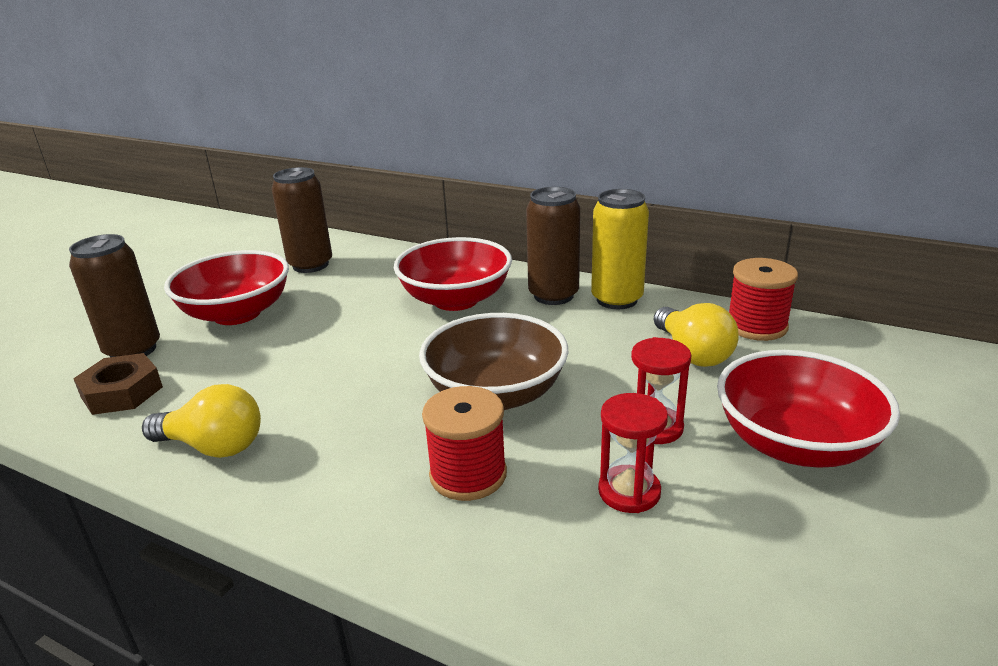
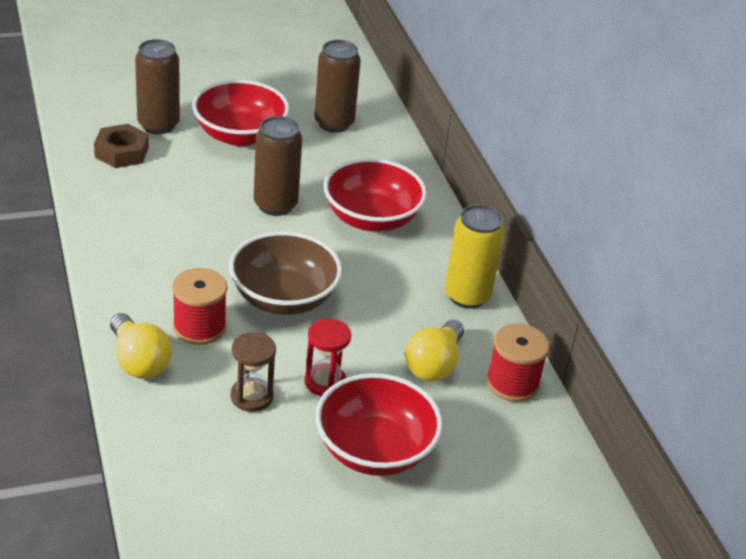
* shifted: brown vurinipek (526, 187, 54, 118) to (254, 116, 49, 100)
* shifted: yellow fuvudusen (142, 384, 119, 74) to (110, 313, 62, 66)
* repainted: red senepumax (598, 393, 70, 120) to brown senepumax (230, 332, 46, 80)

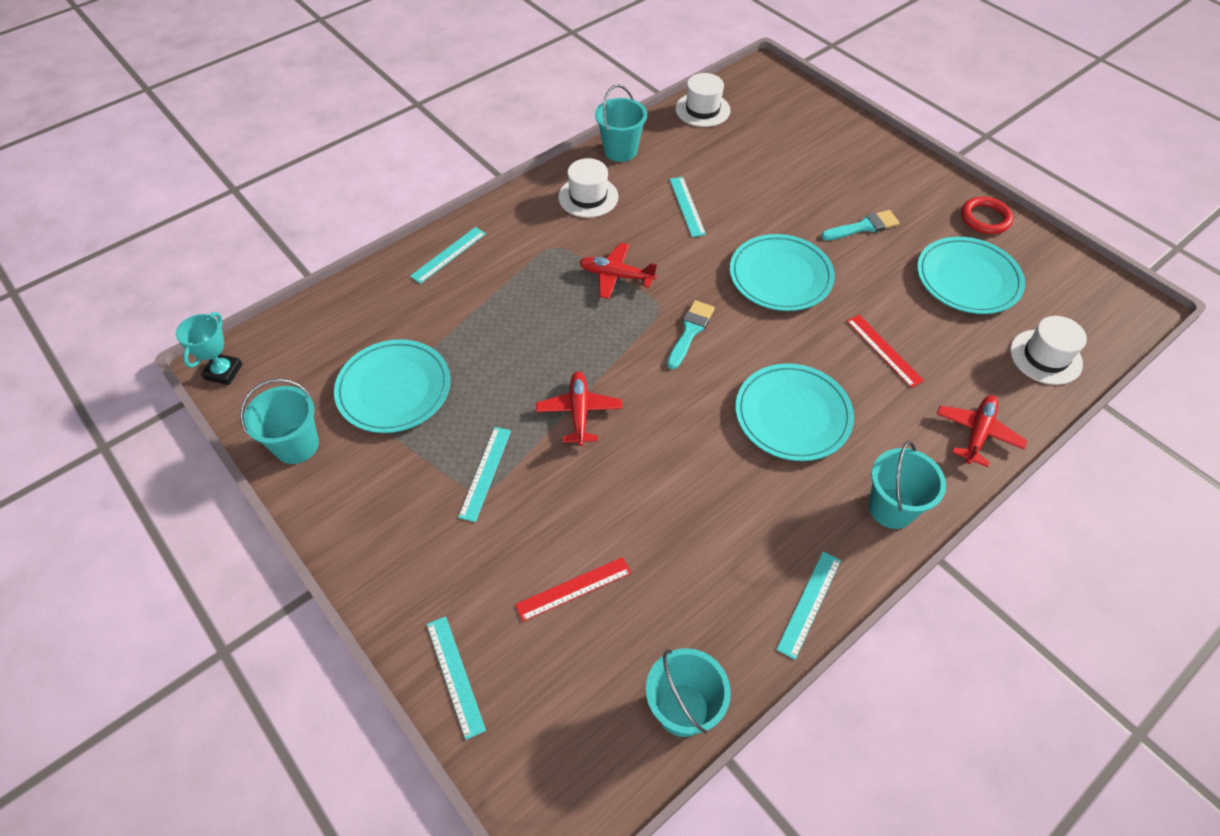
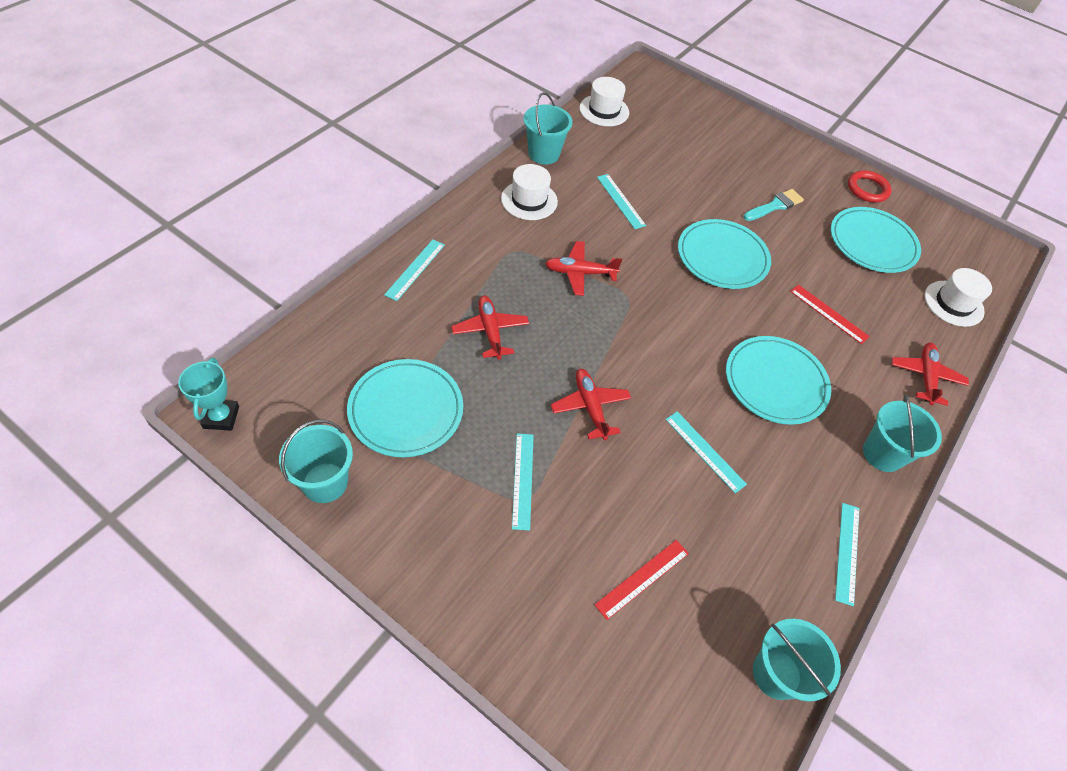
* gone: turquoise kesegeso (667, 300, 48, 69)
* shifted: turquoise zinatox (427, 616, 59, 124) to (665, 411, 82, 82)
* new: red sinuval (451, 295, 78, 65)

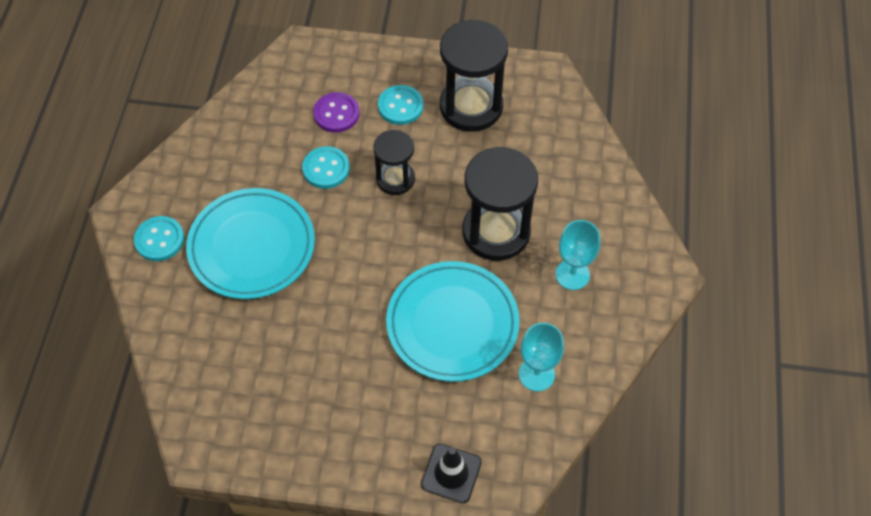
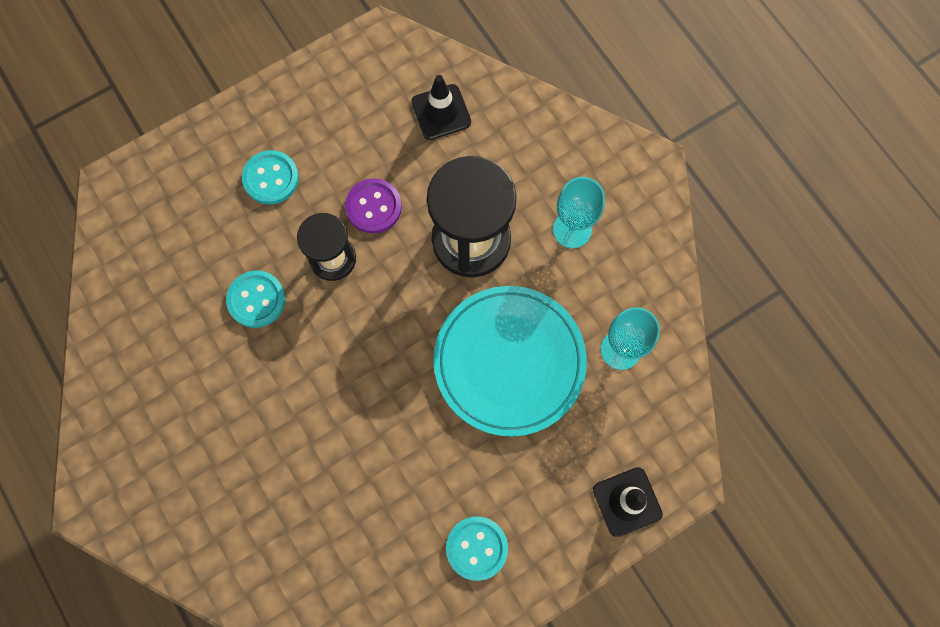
* gone: black senepumax (440, 20, 68, 112)
* shifted: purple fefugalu (313, 92, 46, 40) to (345, 178, 57, 55)
* gone: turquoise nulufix (186, 188, 129, 111)
* shifted: turquoise fefugalu (134, 216, 50, 45) to (446, 516, 62, 65)
* new: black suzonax (411, 75, 60, 65)

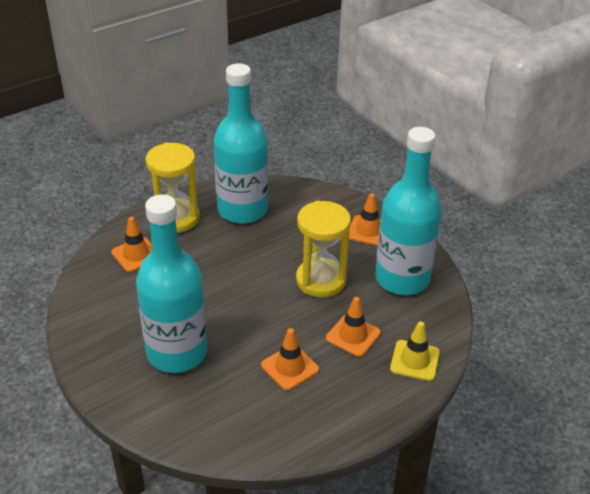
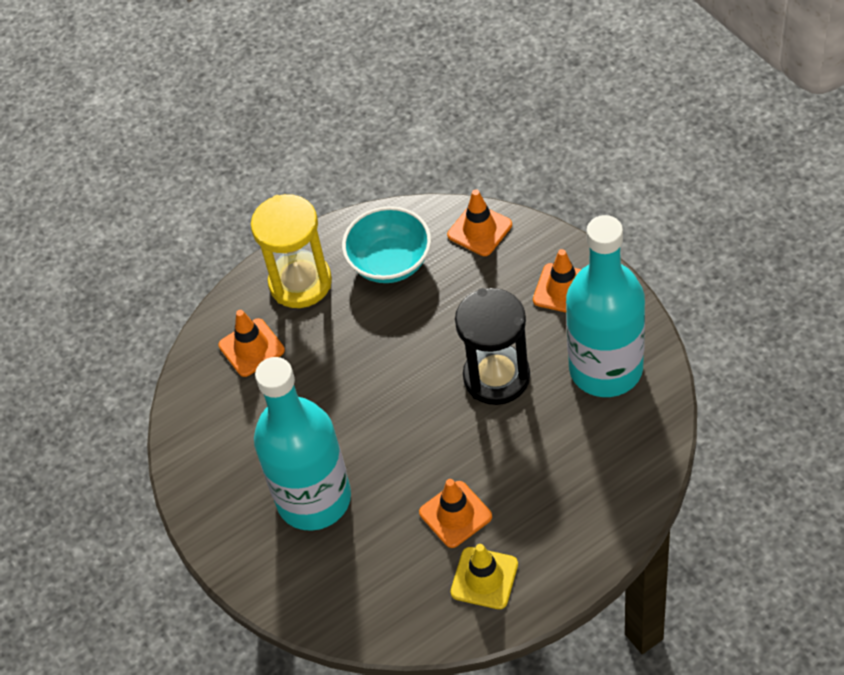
* swapped: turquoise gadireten (214, 63, 54, 161) to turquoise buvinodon (342, 206, 89, 77)
* repainted: yellow senepumax (296, 201, 55, 97) to black senepumax (455, 288, 75, 117)
* shifted: orange suzonax (326, 297, 55, 60) to (447, 189, 65, 67)
* shifted: yellow suzonax (390, 321, 50, 60) to (451, 544, 67, 65)

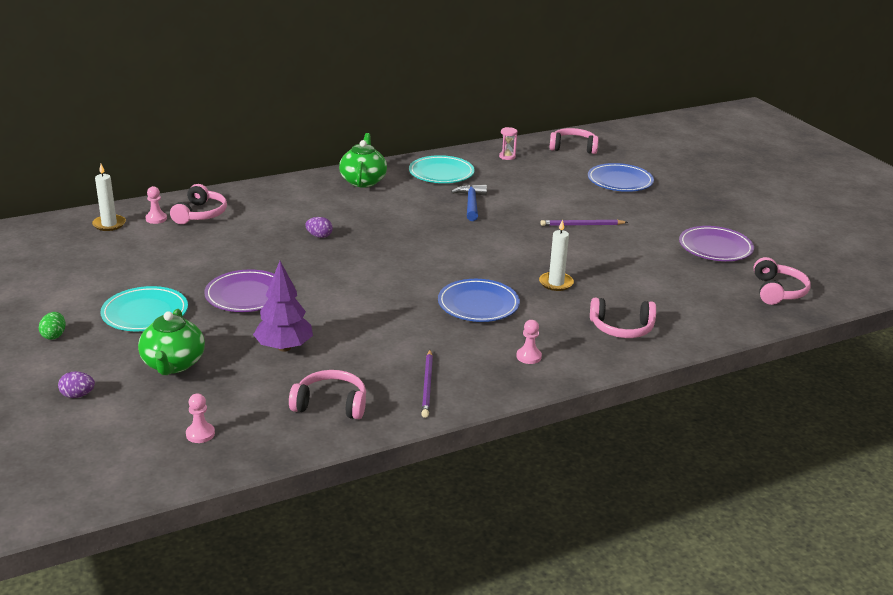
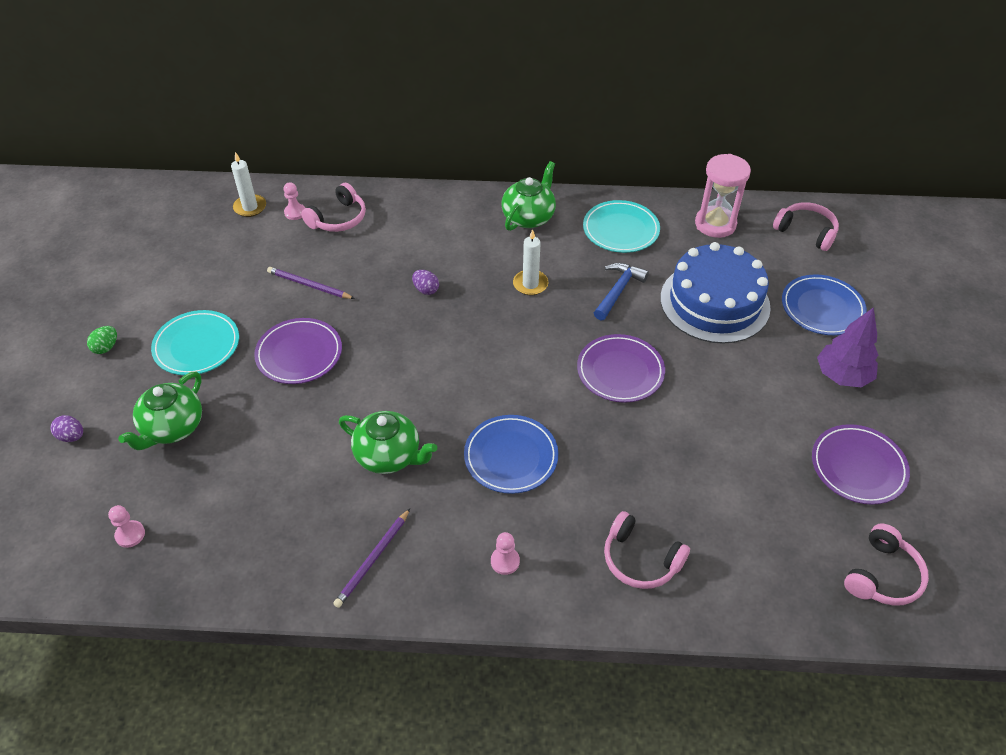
* scaled: pink senepumax (499, 127, 18, 33) = (695, 154, 56, 84) x2.08
* shifted: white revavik (539, 219, 35, 72) to (513, 229, 35, 66)
* shifted: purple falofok (540, 220, 88, 6) to (267, 267, 88, 32)
* shifted: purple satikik (253, 261, 60, 91) to (817, 307, 61, 81)
* gone: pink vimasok (289, 370, 77, 49)
* new: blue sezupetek (660, 242, 111, 102)
* new: purple nulufix (577, 334, 88, 69)
* new: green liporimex (339, 411, 98, 63)

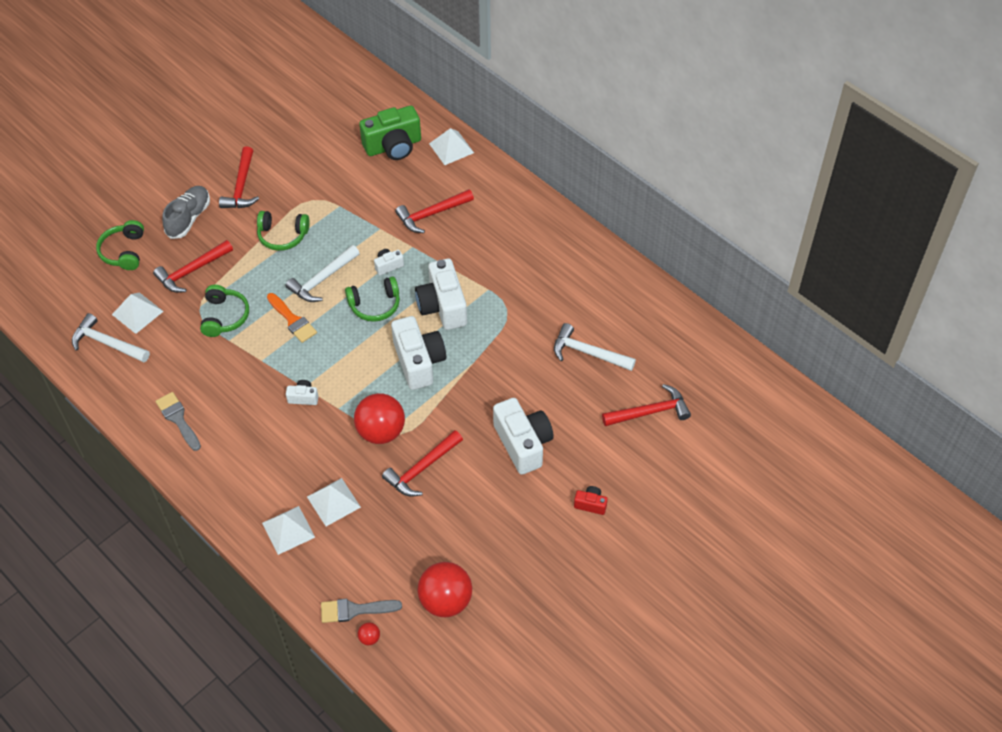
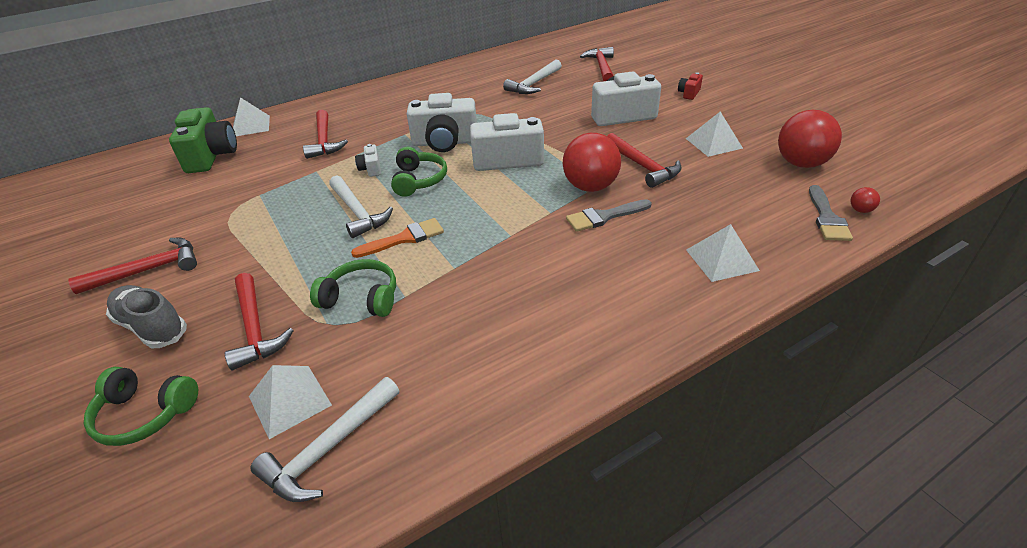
* rotated: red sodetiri (219, 147, 40, 61) = (68, 238, 129, 56) 45 degrees counterclockwise
* gone: green vimasok (257, 211, 53, 40)
* gone: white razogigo (286, 380, 33, 25)
* shifted: grey kesegeso (155, 392, 46, 59) to (566, 199, 86, 33)
* shifted: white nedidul (307, 478, 54, 48) to (686, 112, 57, 45)

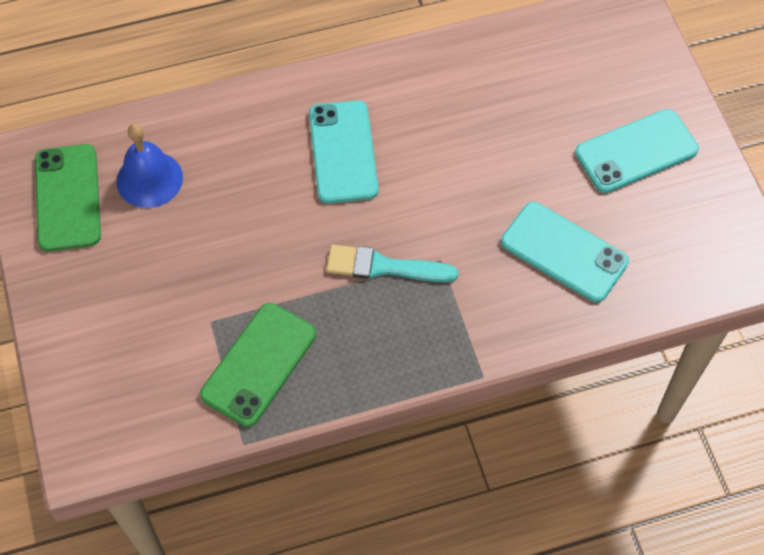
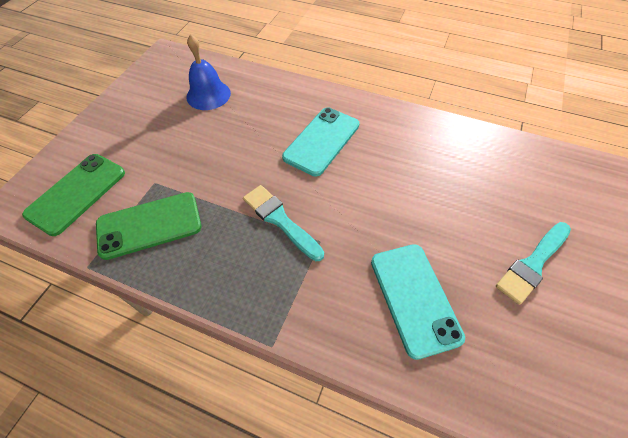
* swapped: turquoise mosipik (575, 109, 124, 84) to turquoise kesegeso (496, 222, 75, 83)
* shifted: green mosipik (35, 144, 66, 107) to (22, 154, 103, 82)

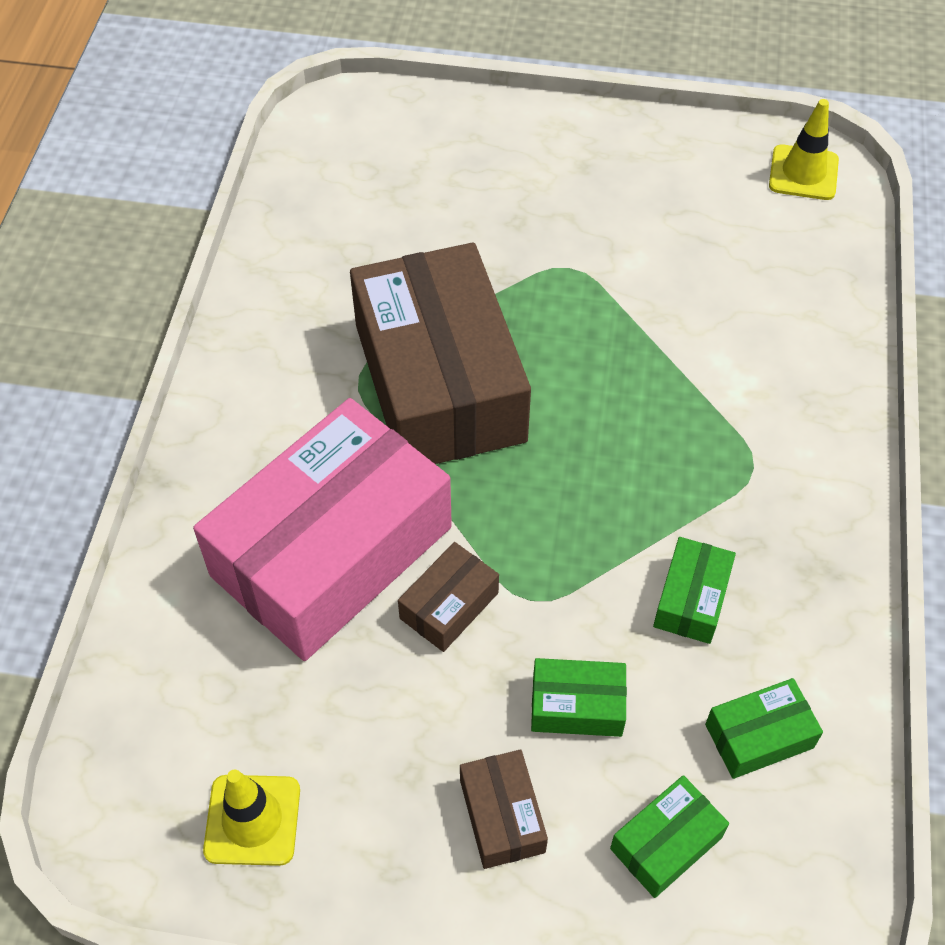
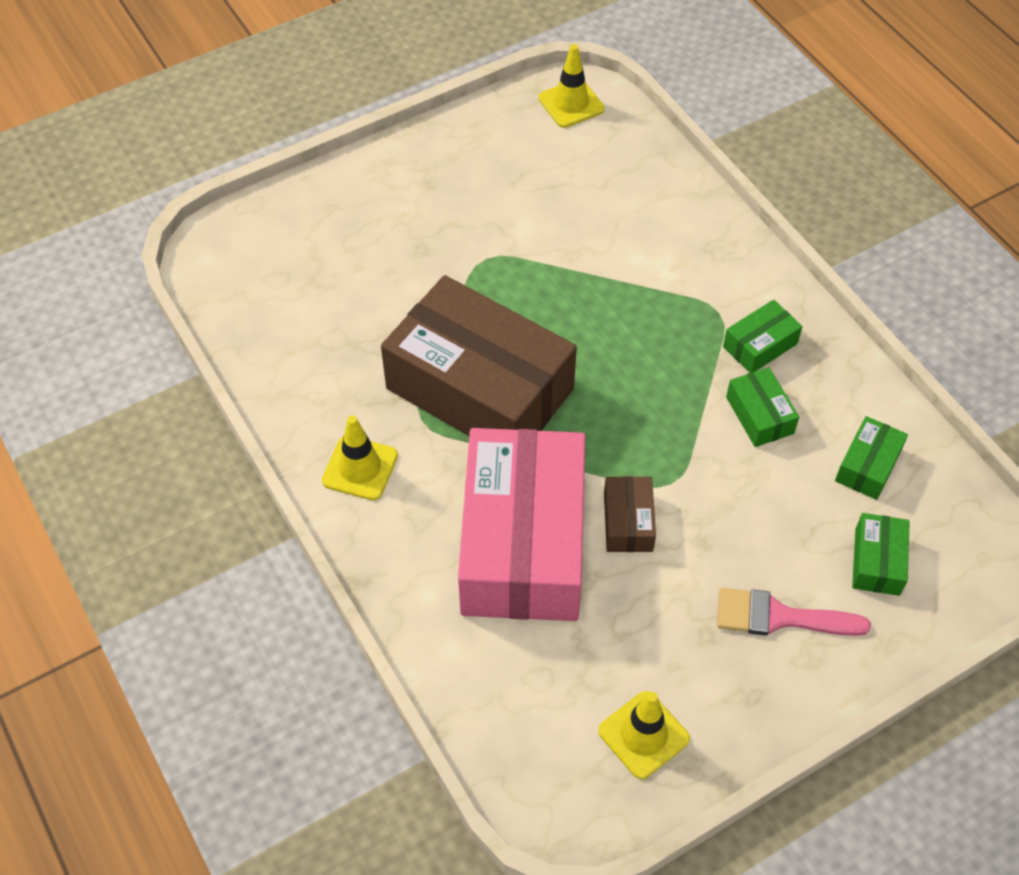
* shifted: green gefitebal (531, 658, 96, 79) to (723, 300, 80, 73)
* swapped: brown gefitebal (460, 749, 88, 120) to pink kesegeso (717, 588, 154, 48)
* new: yellow suzonax (322, 416, 76, 84)

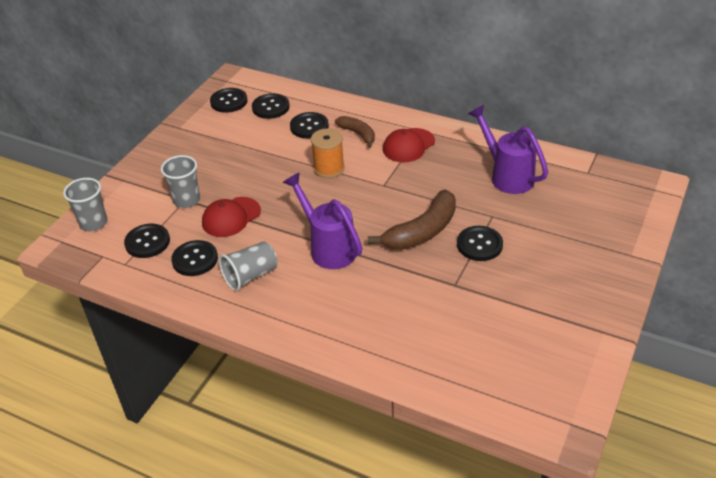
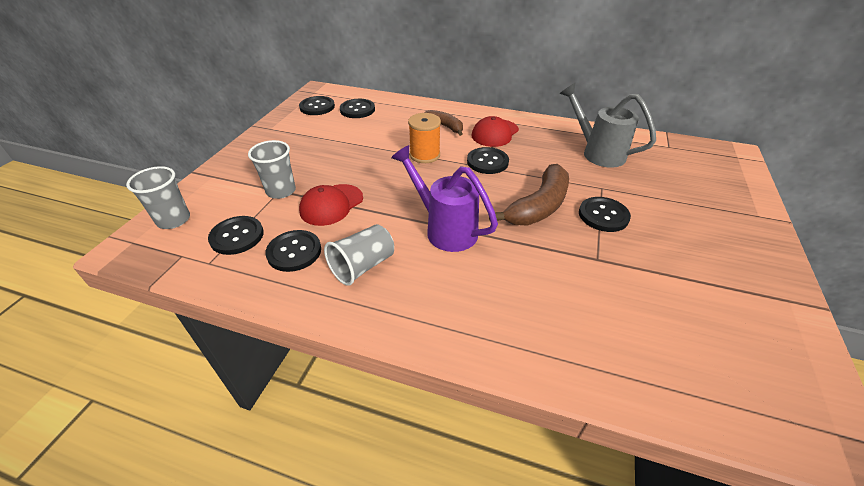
* repainted: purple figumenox (468, 105, 80, 89) to grey figumenox (559, 83, 97, 85)
* shifted: black fefugalu (290, 112, 39, 27) to (467, 147, 42, 27)

